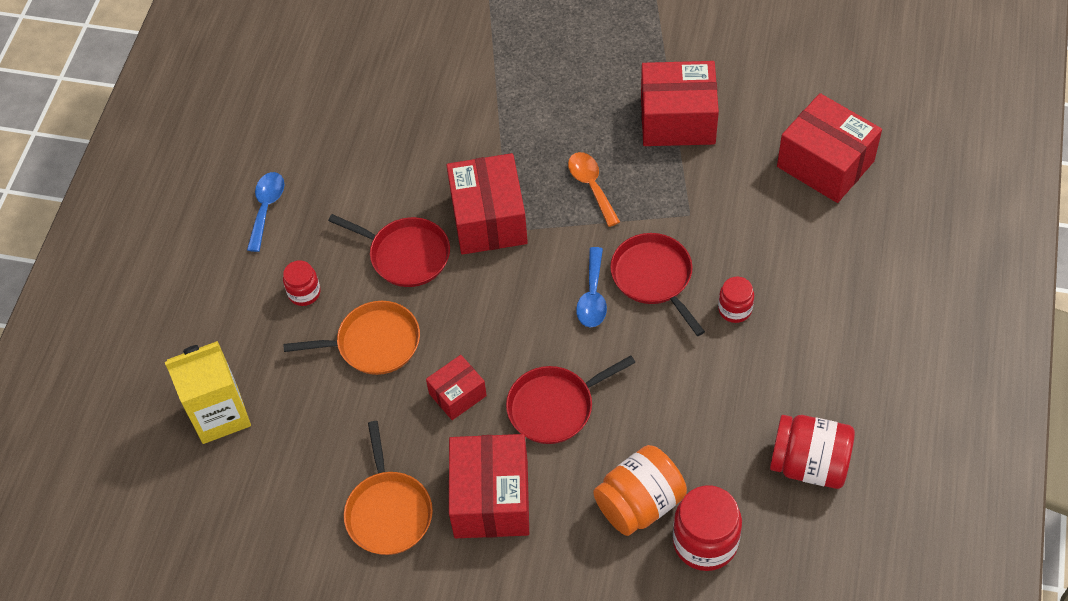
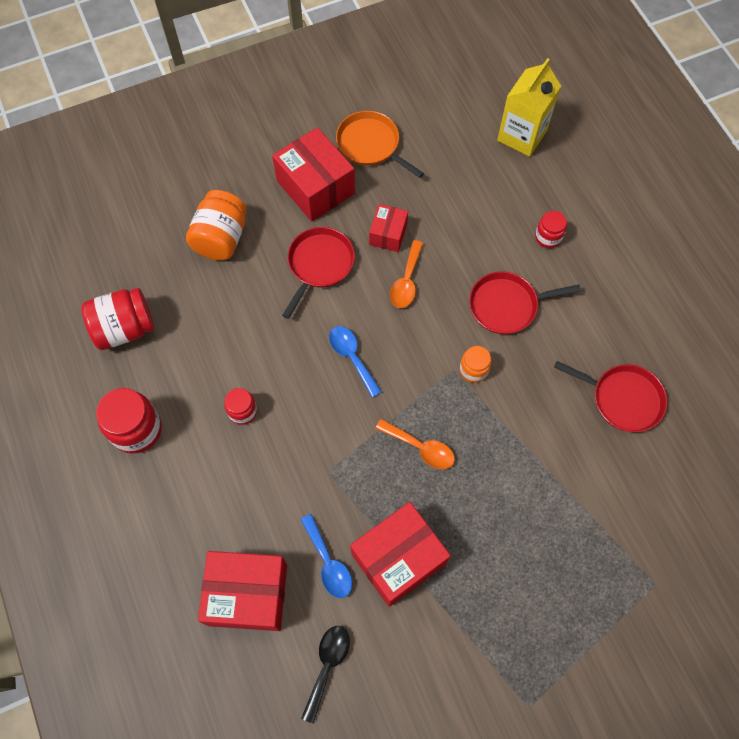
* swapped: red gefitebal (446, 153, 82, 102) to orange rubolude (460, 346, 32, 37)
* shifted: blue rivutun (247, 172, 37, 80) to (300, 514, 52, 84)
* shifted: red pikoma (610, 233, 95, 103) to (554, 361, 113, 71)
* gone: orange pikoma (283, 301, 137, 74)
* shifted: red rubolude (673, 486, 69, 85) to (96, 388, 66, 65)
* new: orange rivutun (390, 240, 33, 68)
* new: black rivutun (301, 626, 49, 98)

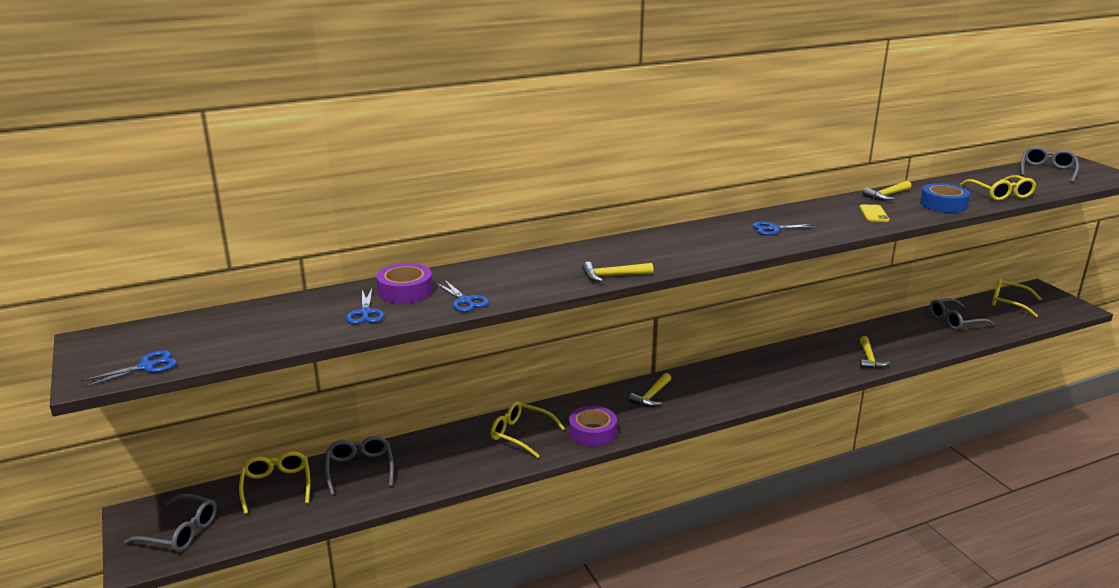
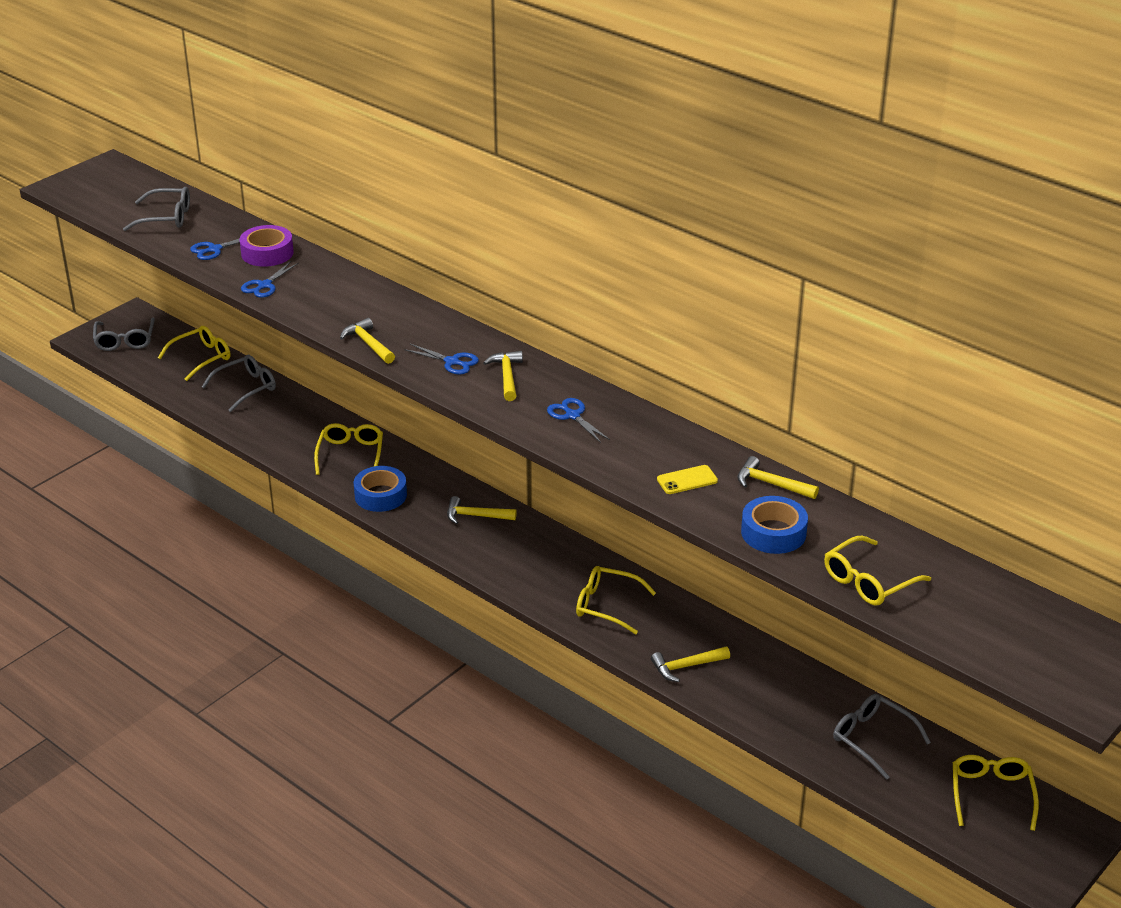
* shifted: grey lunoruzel (1021, 147, 58, 36) to (123, 187, 67, 44)
* shifted: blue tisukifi (80, 350, 97, 37) to (404, 344, 75, 30)
* repainted: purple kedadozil (569, 406, 48, 41) to blue kedadozil (354, 466, 53, 46)
* new: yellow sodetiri (483, 351, 40, 50)
* new: yellow lunoruzel (576, 566, 80, 68)

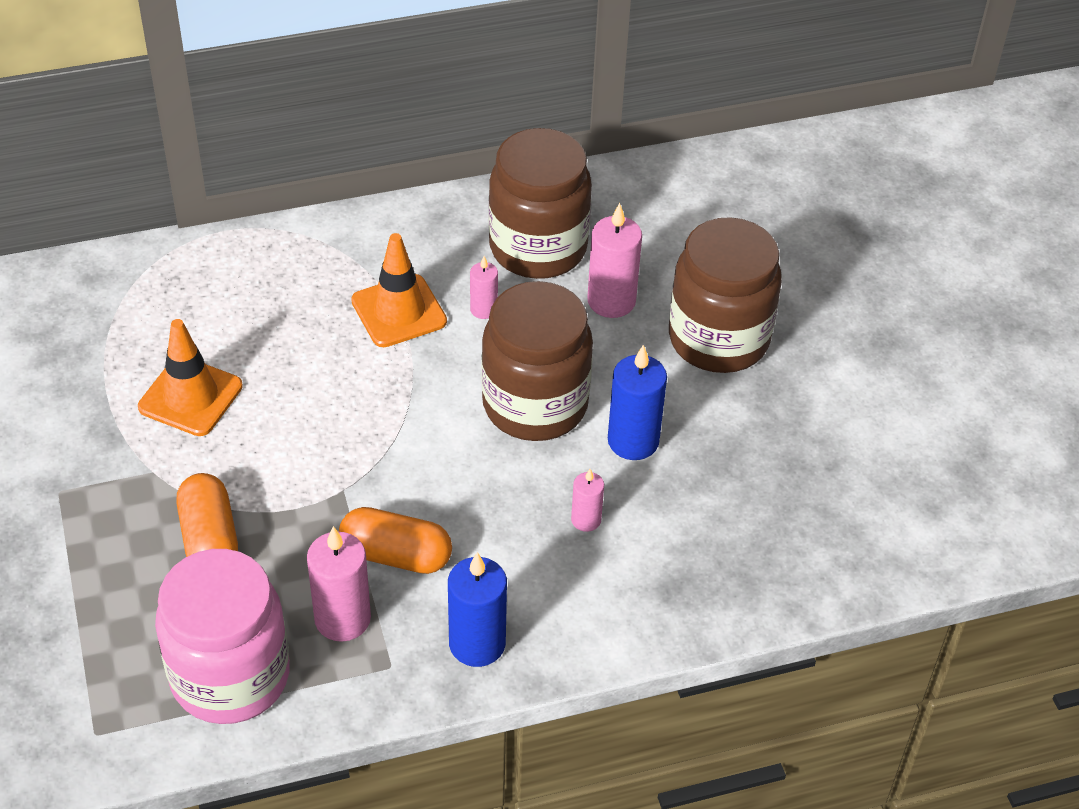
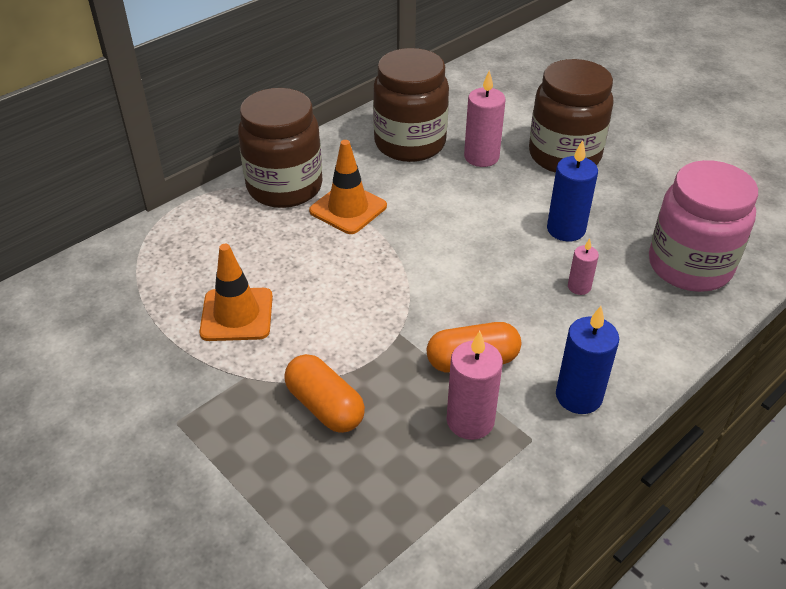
* gone: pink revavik (470, 256, 28, 63)
* shifted: brown rubolude (481, 281, 112, 160) to (238, 88, 85, 120)
* shifted: pink rubolude (155, 549, 135, 175) to (649, 160, 109, 132)

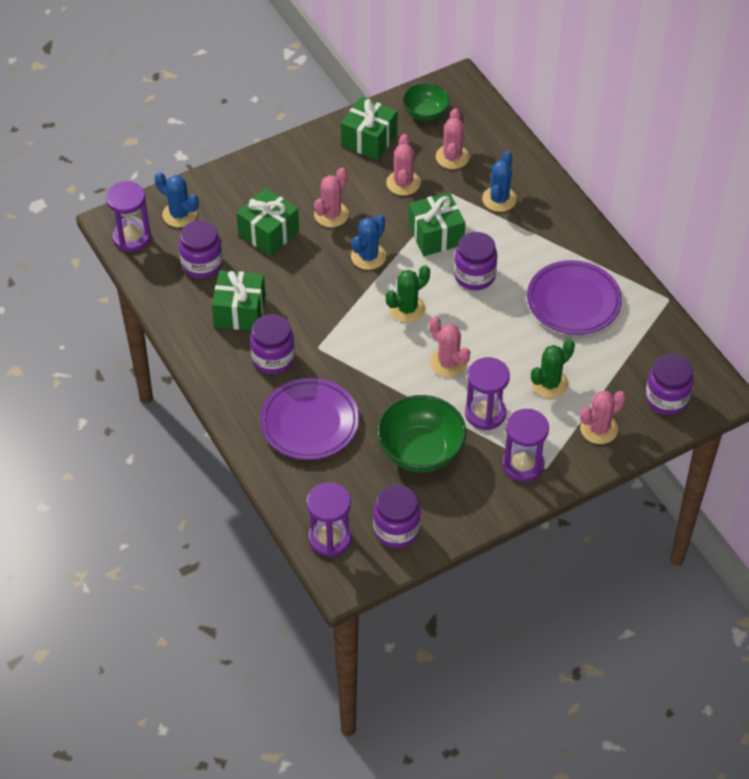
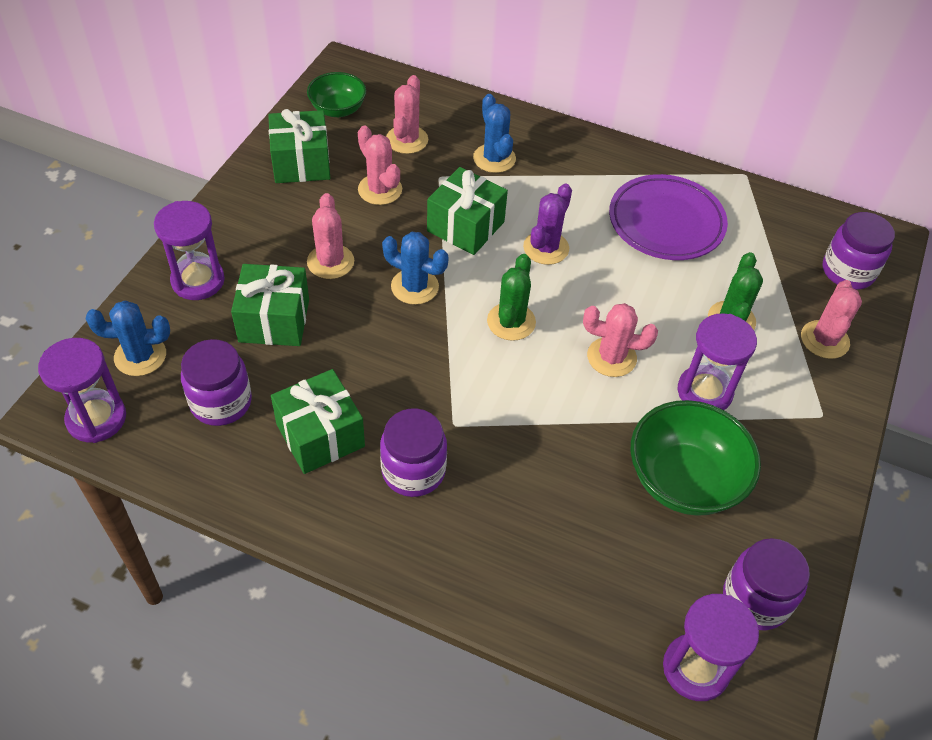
* rotated: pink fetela (436, 108, 34, 61) = (386, 75, 42, 79) 45 degrees clockwise
* rotated: blue fetela (351, 215, 35, 55) = (382, 232, 67, 73) 60 degrees counterclockwise
* swapped: purple rubolude (454, 232, 43, 58) to purple fetela (523, 184, 49, 81)
* gone: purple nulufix (260, 378, 99, 82)
* shifted: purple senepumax (502, 409, 47, 73) to (154, 201, 71, 99)

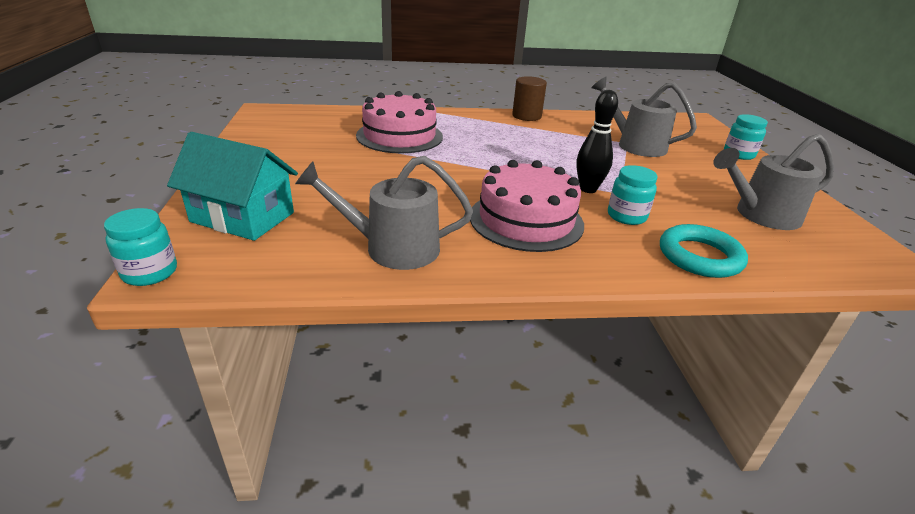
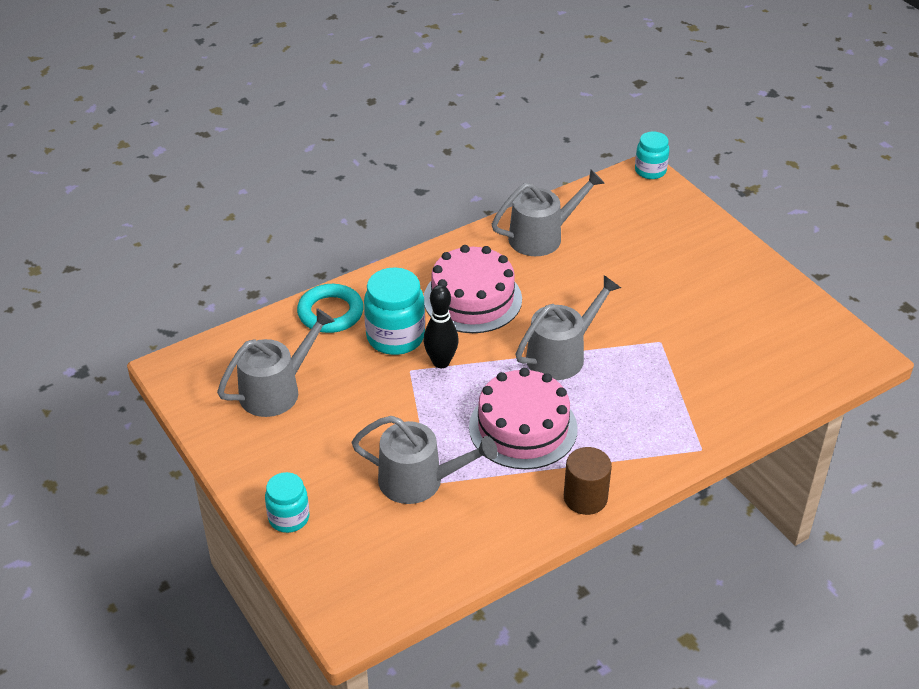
* shifted: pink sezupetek (356, 91, 87, 62) to (469, 368, 109, 101)
* gone: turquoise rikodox (167, 132, 131, 109)
* scaled: turquoise rubolude (608, 165, 50, 60) = (364, 267, 61, 88) x1.61
* new: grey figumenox (516, 275, 105, 105)

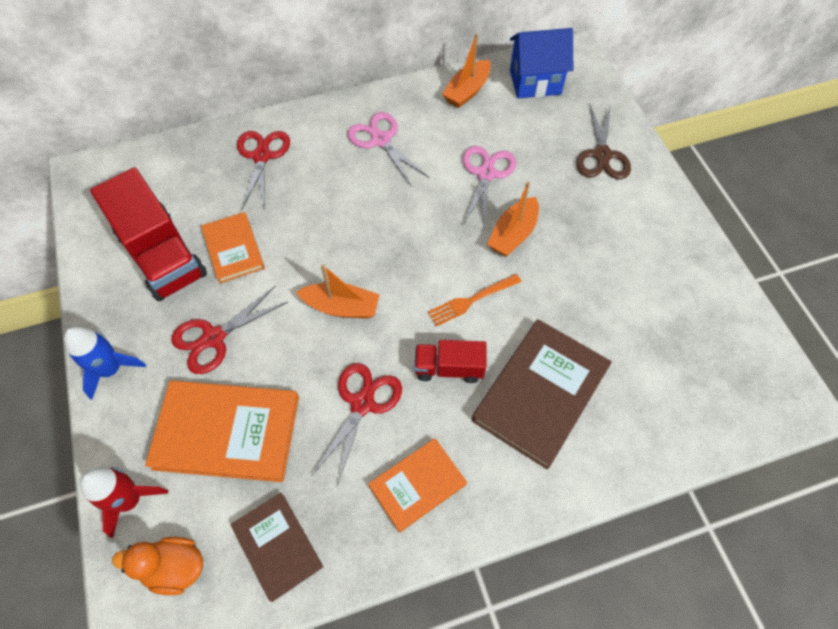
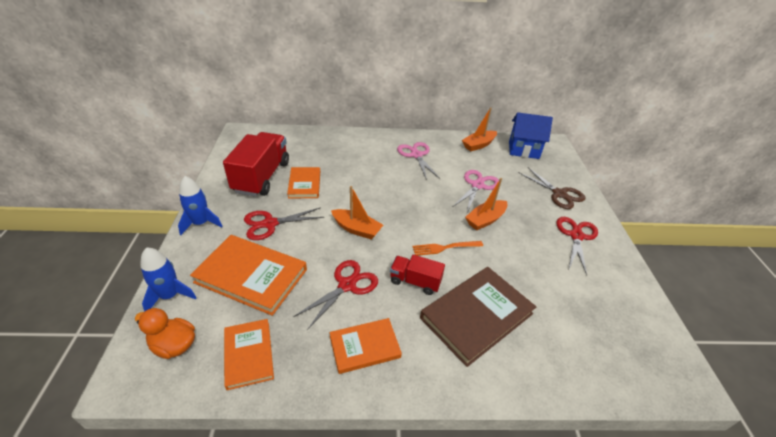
* rotated: brown tisukifi (576, 104, 55, 75) = (519, 168, 66, 41) 60 degrees counterclockwise
* shifted: red tisukifi (237, 131, 53, 80) to (556, 217, 42, 58)
* rotated: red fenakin (90, 167, 117, 134) = (223, 132, 66, 65) 150 degrees counterclockwise
* repainted: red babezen (80, 467, 88, 71) to blue babezen (140, 247, 57, 65)
* repainted: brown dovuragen (231, 493, 92, 109) to orange dovuragen (224, 319, 50, 71)

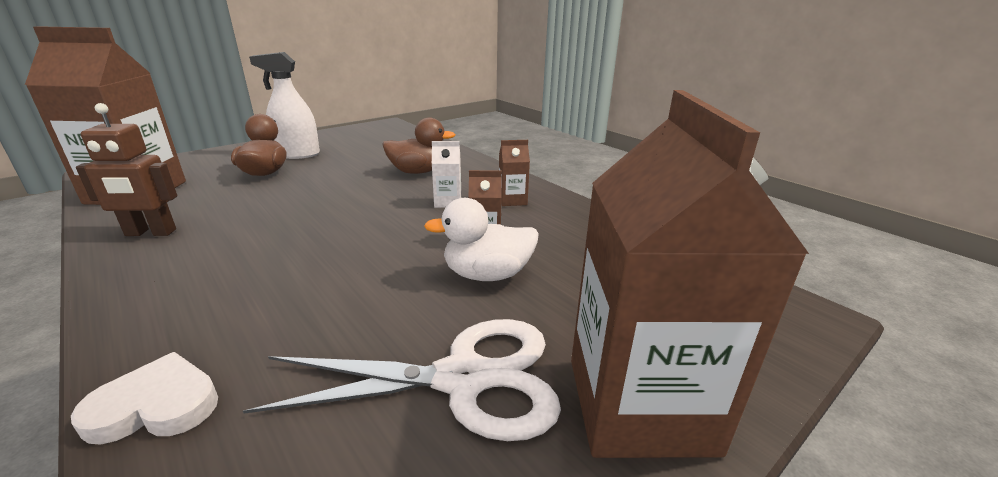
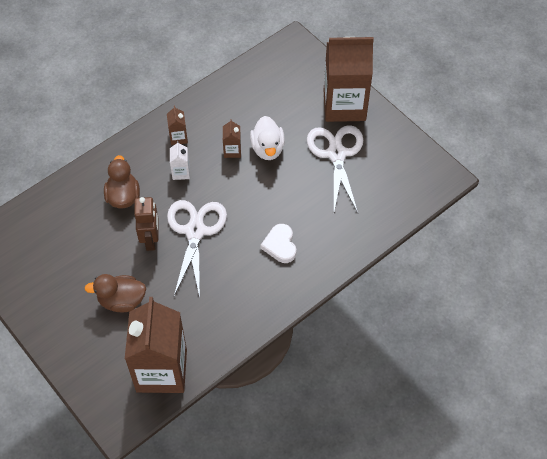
* gone: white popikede (249, 52, 71, 107)
* shifted: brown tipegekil (76, 103, 101, 133) to (134, 197, 24, 54)
* shifted: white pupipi (71, 352, 147, 93) to (261, 224, 35, 39)
* new: white tisukifi (167, 200, 60, 98)

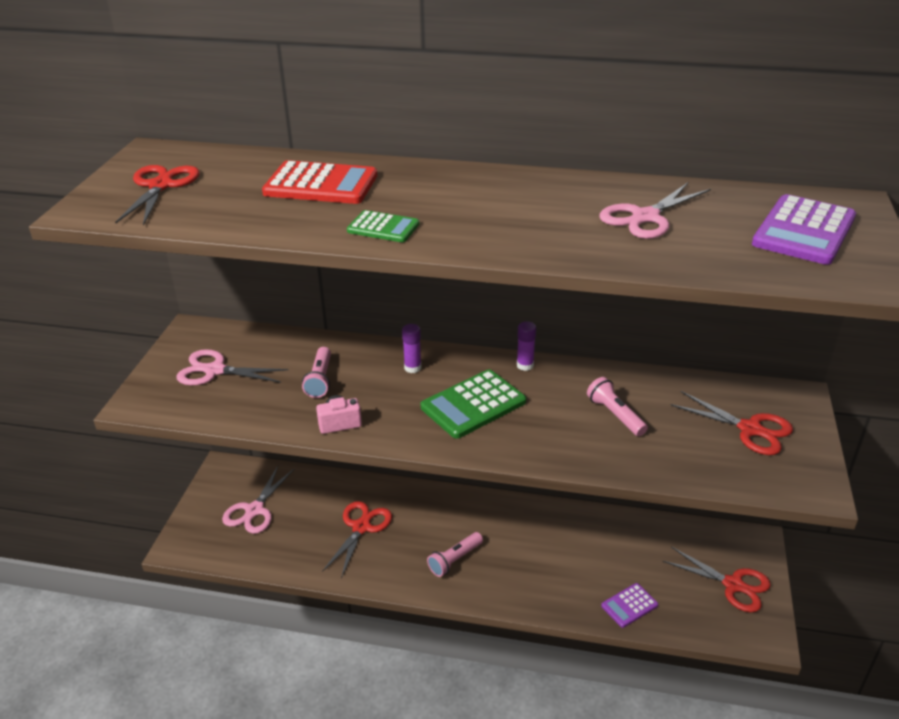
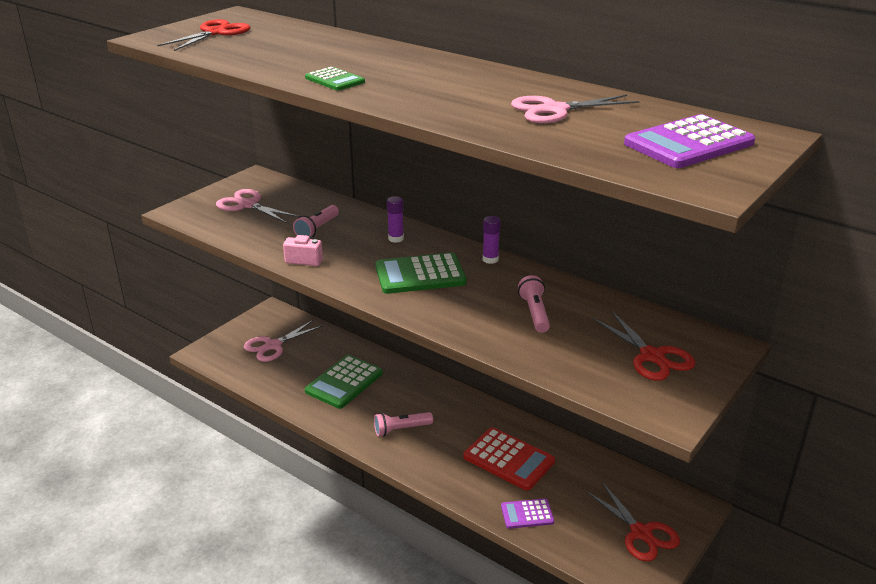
* shifted: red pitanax (262, 160, 115, 44) to (463, 427, 92, 63)
* swapped: red tisukifi (322, 501, 70, 77) to green pitanax (305, 355, 78, 54)

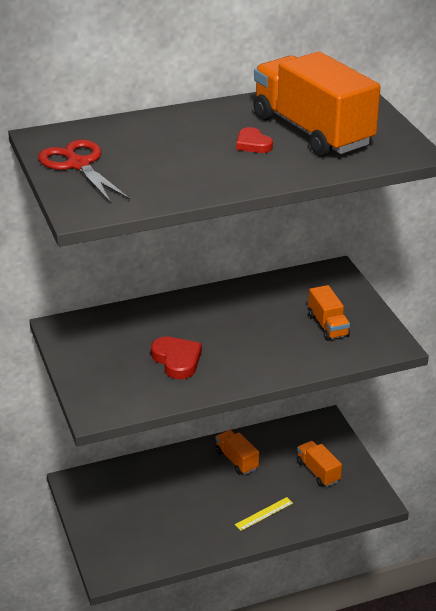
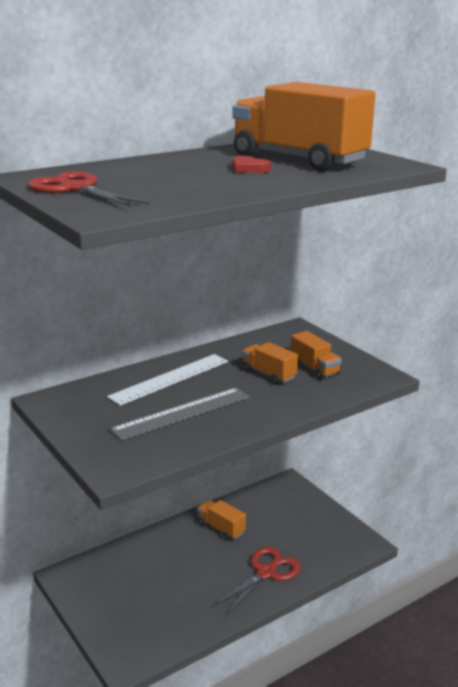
* swapped: red pupipi (151, 337, 51, 42) to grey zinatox (110, 388, 140, 53)
* shifted: orange fenakin (297, 441, 45, 46) to (242, 342, 56, 43)
* swapped: yellow zinatox (235, 497, 58, 34) to red tisukifi (212, 546, 89, 70)
* new: white zinatox (107, 354, 121, 52)

